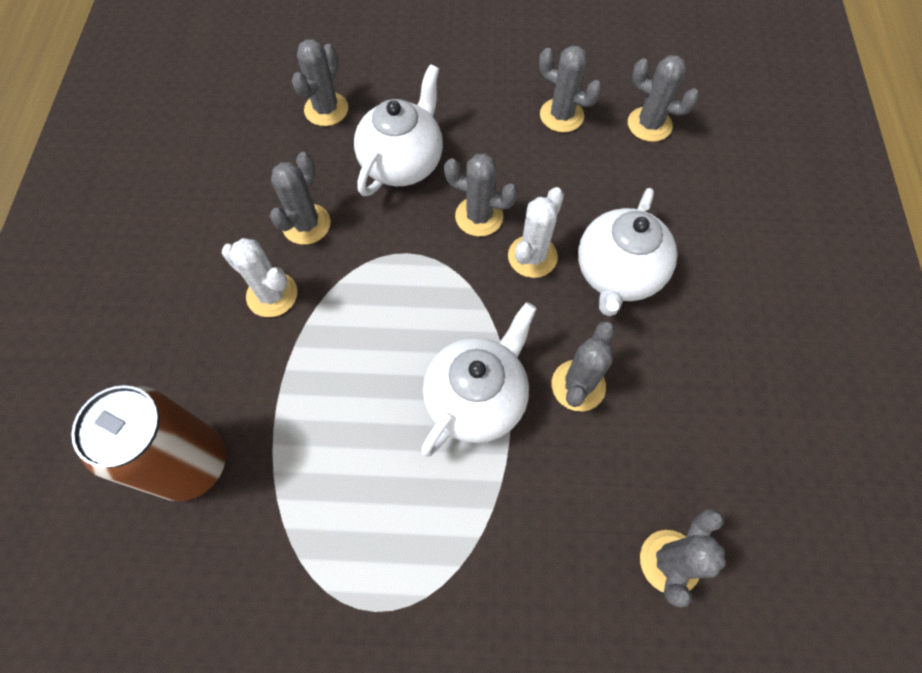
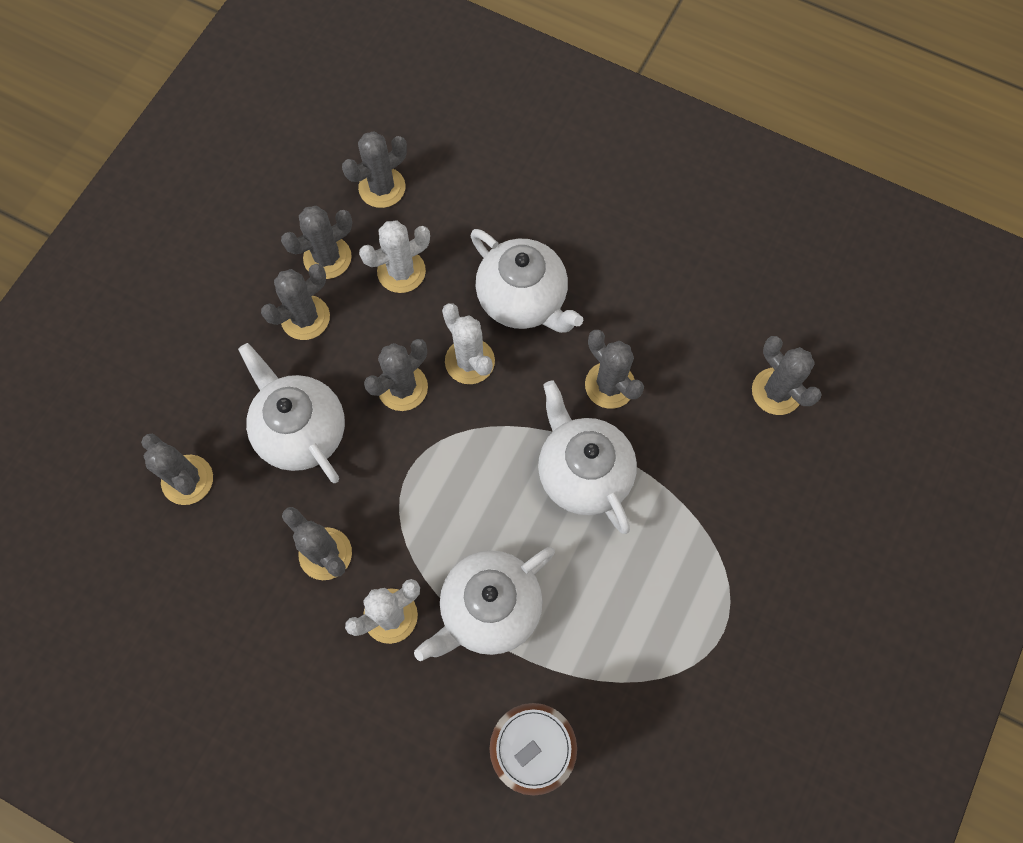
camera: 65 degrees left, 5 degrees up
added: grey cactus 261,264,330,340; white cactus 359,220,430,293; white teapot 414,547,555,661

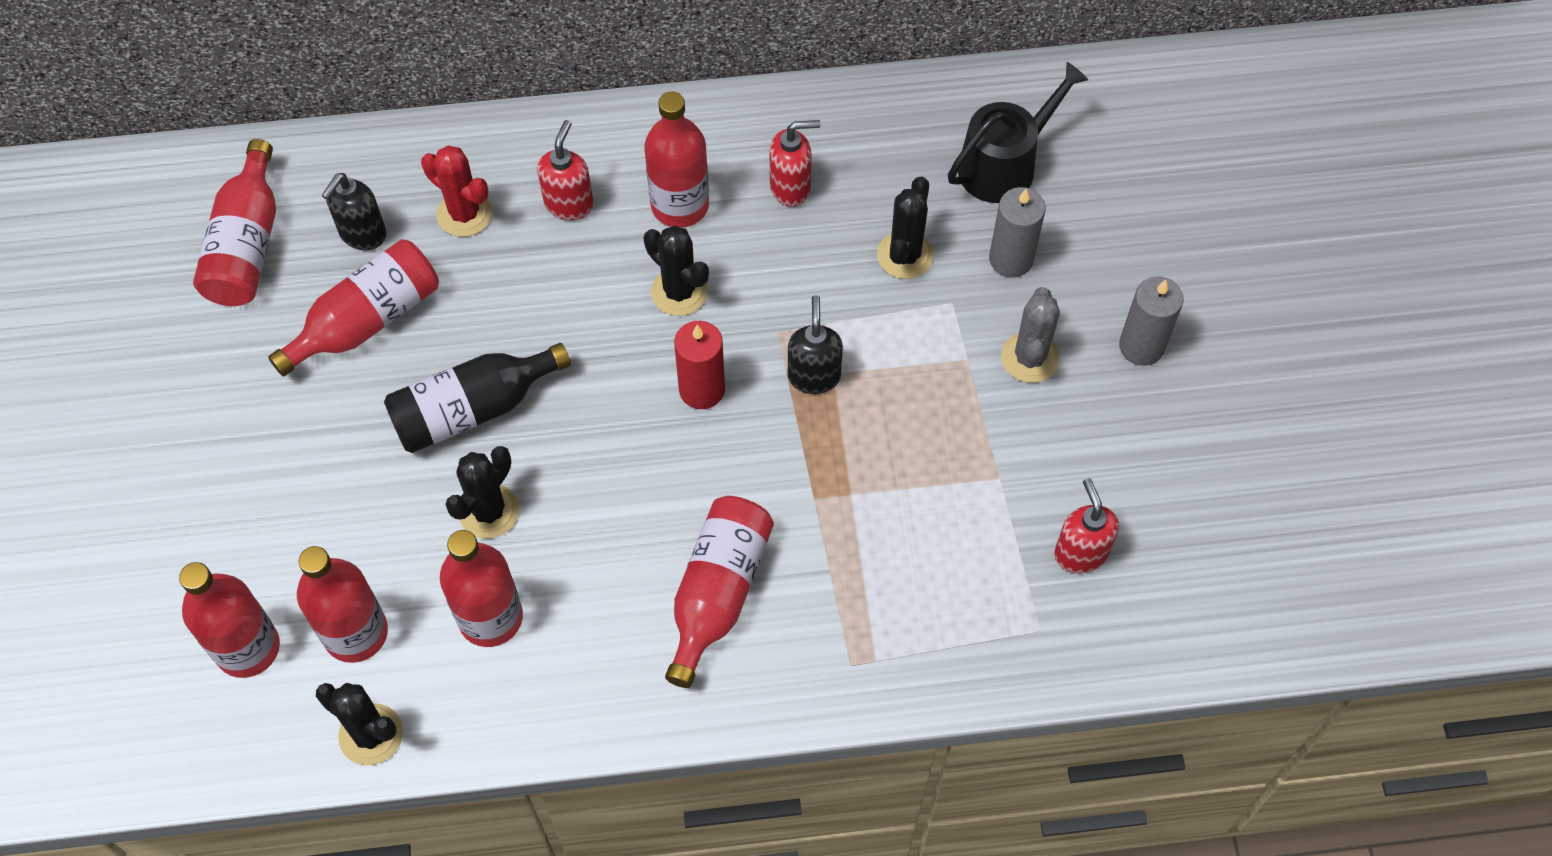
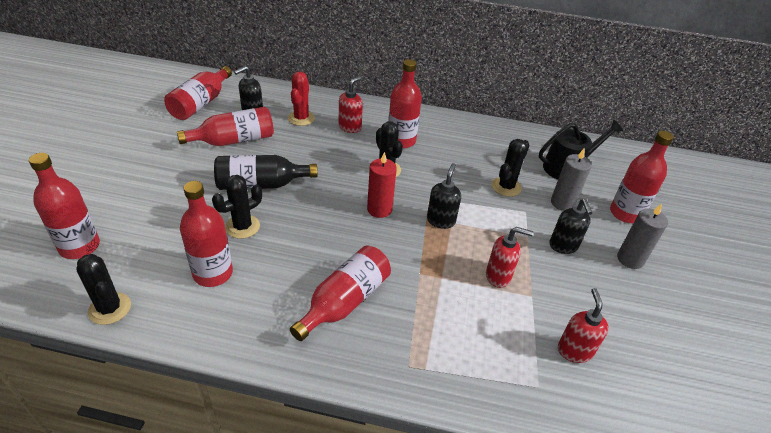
camera: 15 degrees right, 20 degrees down
moved: red bottle 297,546,388,663 to 610,131,674,223; red soap dispenser 770,120,820,207 to 486,227,533,288
replaced: grey cactus 1001,287,1060,383 to black soap dispenser 549,199,592,254
turned: red cactus 421,145,493,237 = 288,71,315,126 45 degrees clockwise

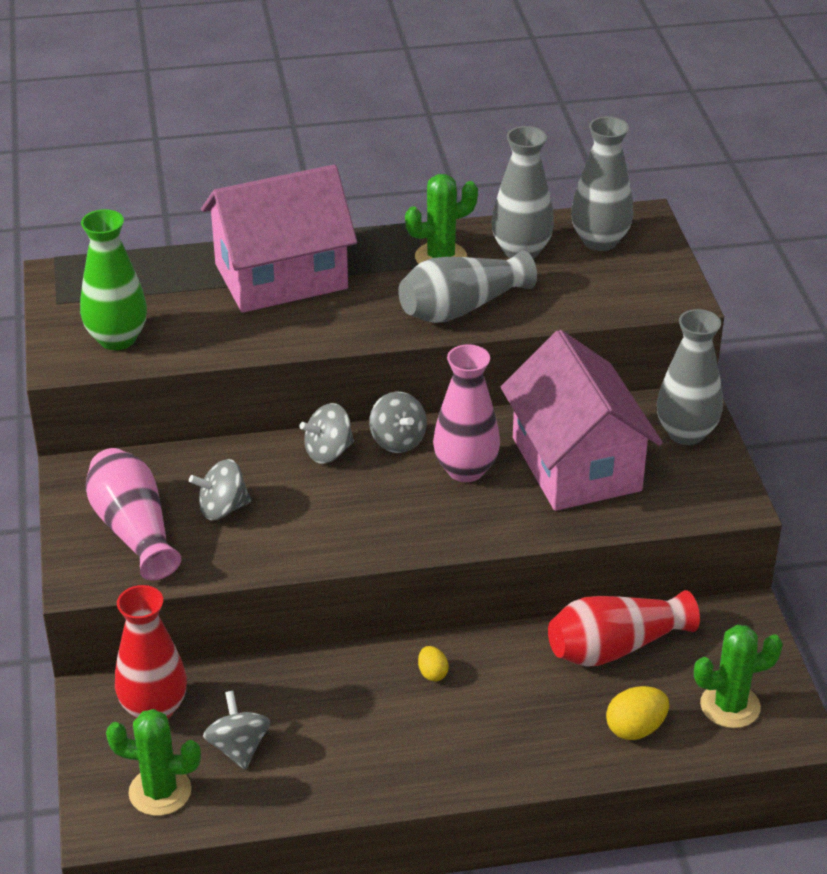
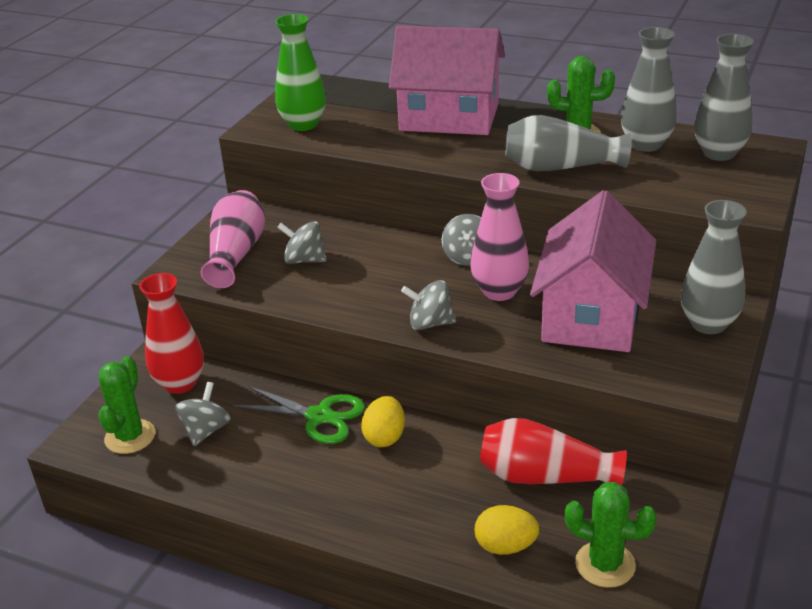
camera: 35 degrees right, 5 degrees down
added: green scissors 233,386,365,444
moved: grey spinning top 299,403,354,464 to 401,280,456,330
turned: green cactus 106,709,201,816 = 98,356,155,454 60 degrees clockwise
resized: yellow egg 418,646,449,681 = 361,396,405,447 x1.66

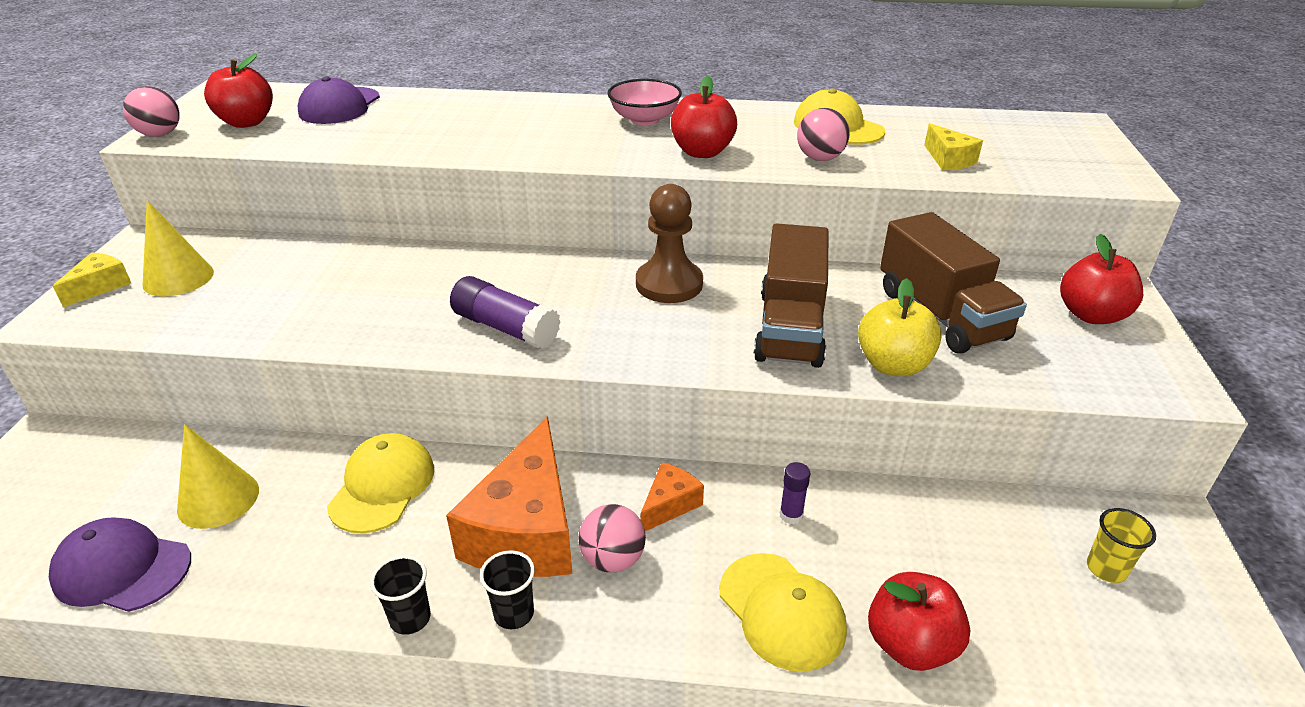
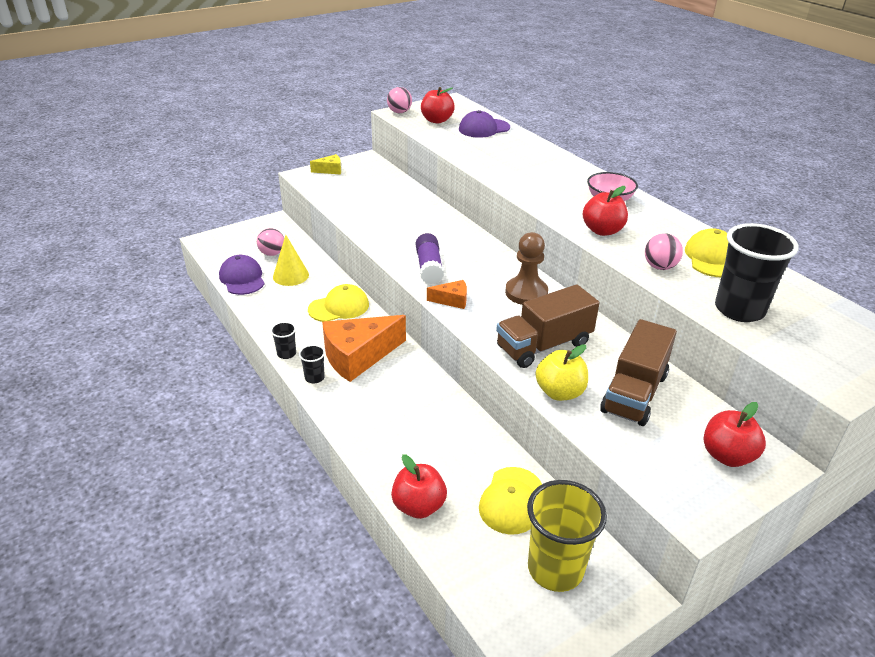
camera: 50 degrees right, 0 degrees up
removed: yellow cone 142,200,214,297; purple glue stick 780,462,810,524
moved: pink ball 578,504,646,573 to 257,228,284,256; orange cheese 640,462,704,531 to 427,280,467,309; yellow cap 720,553,847,672 to 479,467,542,535
replaced: yellow cheese 924,123,983,170 to black cup 715,223,799,322
resized: yellow cup 1087,508,1156,583 = 527,480,607,592 x2.17

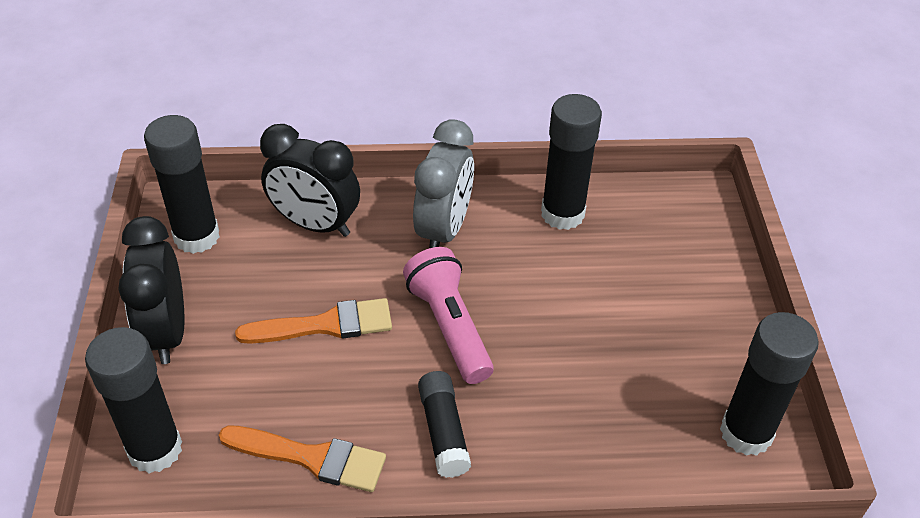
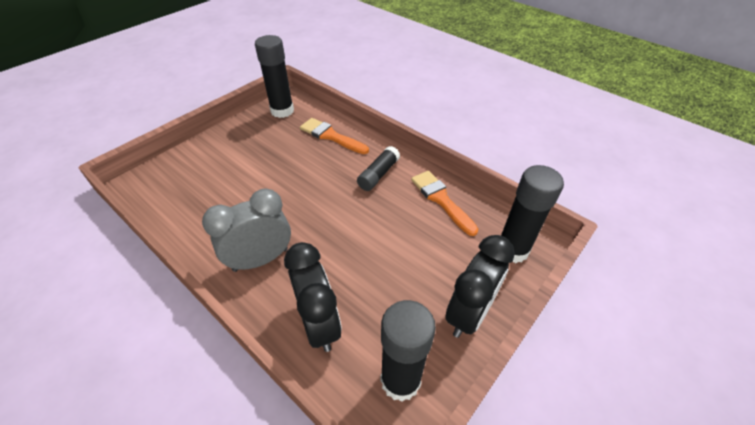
camera: 135 degrees left, 0 degrees up
removed: pink flashlight 403,247,494,384; black glue stick 541,94,602,230
moved: orange brush 235,298,392,344 to 300,118,369,154

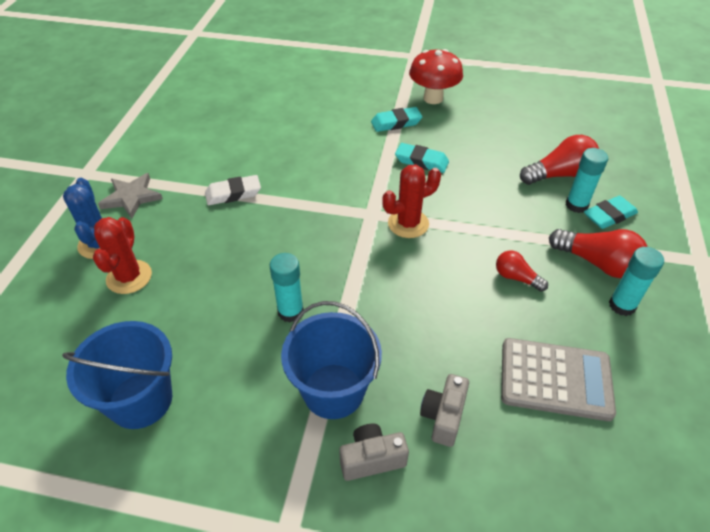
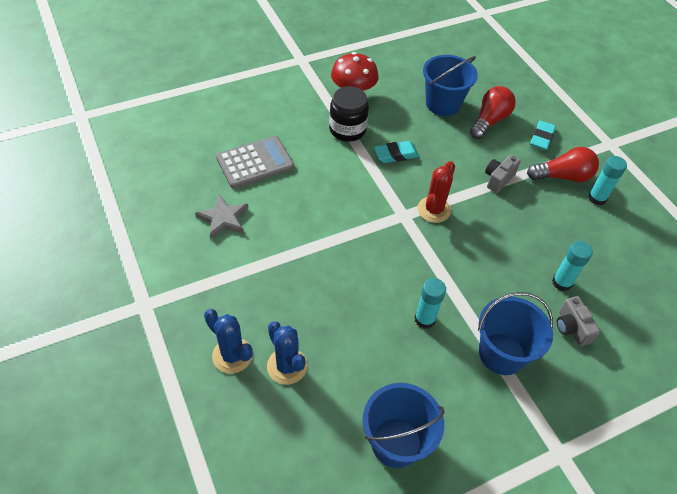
camera: 40 degrees left, 5 degrees up
removed: white eraser 205,175,261,205; red light bulb 496,251,548,292
added: blue bucket 423,55,478,116
moved: grey star 98,173,163,219 to 195,195,248,239; grey camera 339,424,409,481 to 485,155,521,193; grey calculator 501,338,616,421 to 216,136,294,189; turquoise glue stick 566,148,608,213 to 552,241,593,291
replaced: turquoise eraser 371,107,422,132 to black jar 329,86,369,142
recoloured: red cactus 93,217,152,294 to blue cactus 267,321,308,385

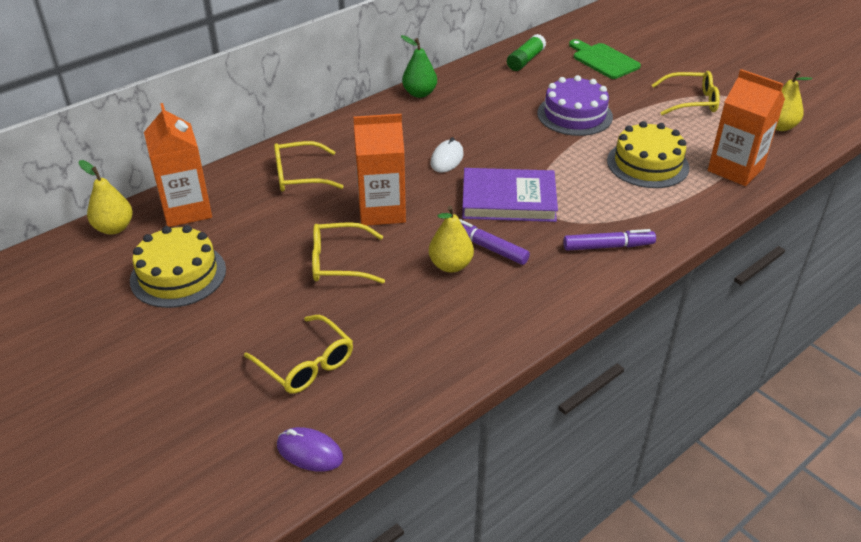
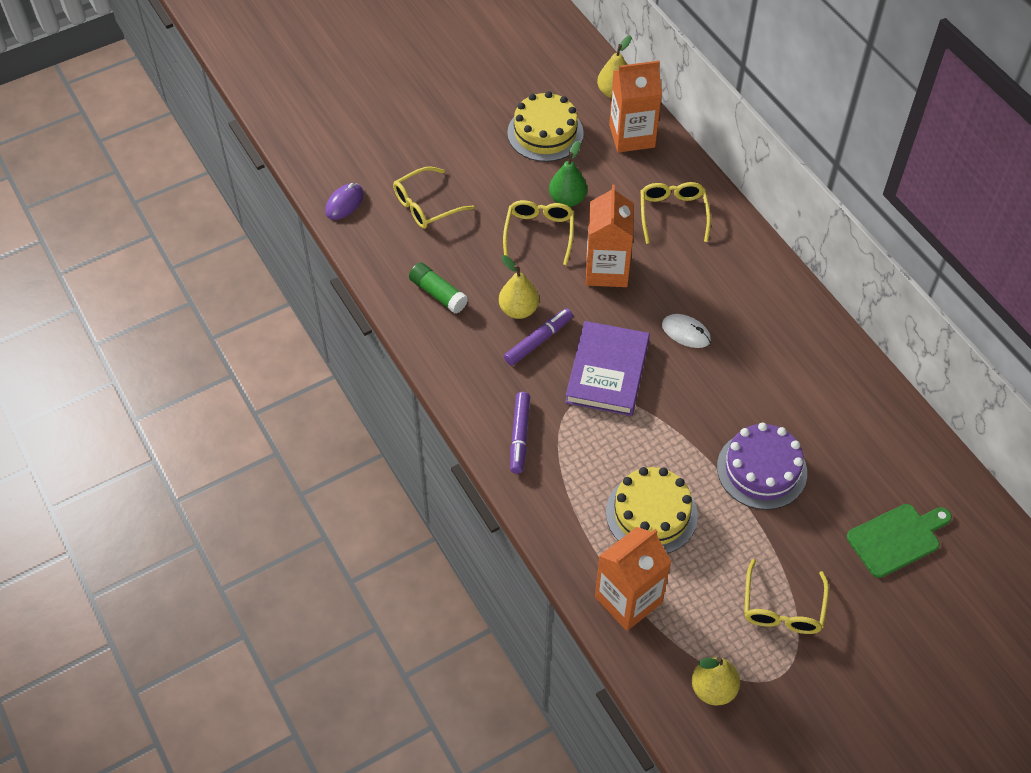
camera: 100 degrees right, 15 degrees up
moved: green pear 401,35,437,98 to 549,141,587,207; green glue stick 507,34,546,71 to 409,262,468,314

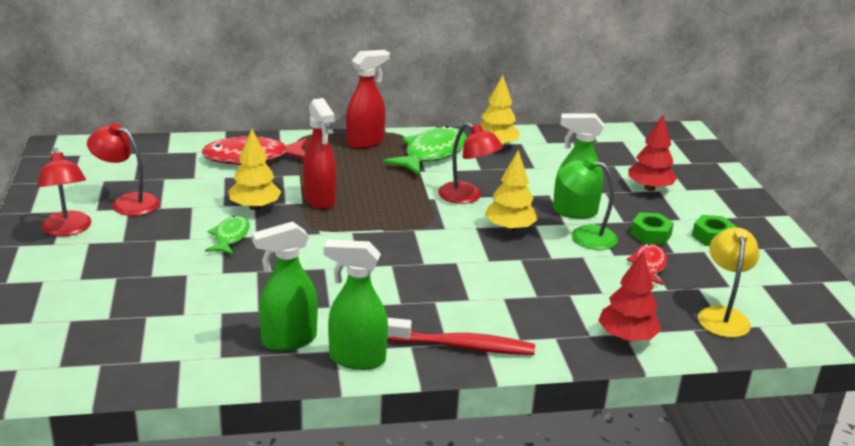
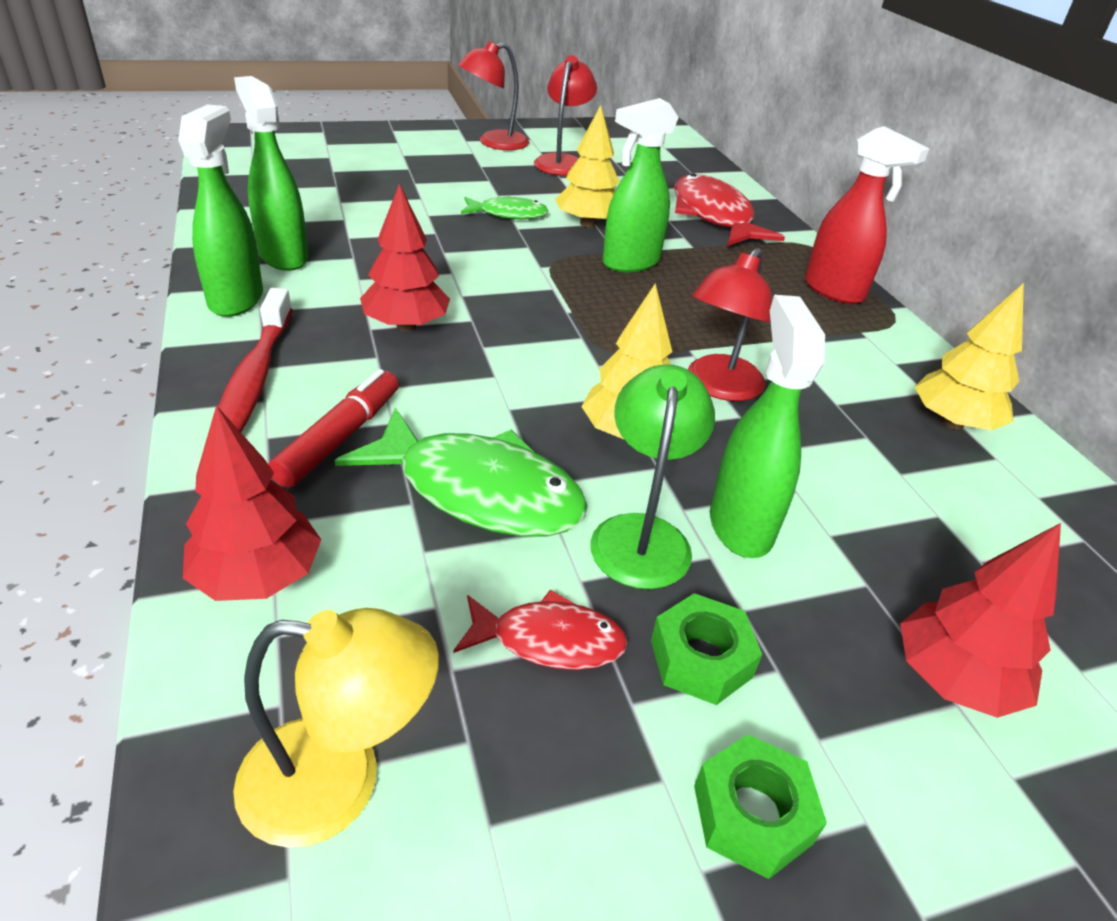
camera: 80 degrees right, 10 degrees up
added: red marker 268,369,399,488; red tree 360,183,450,331
moved: green fish 383,126,467,175 to 335,407,588,537
recoloured: red spray bottle 303,98,336,209 to green spray bottle 603,98,679,272

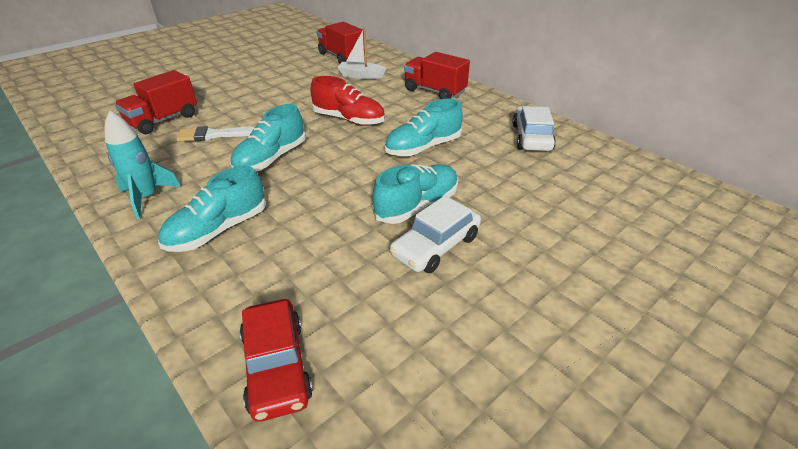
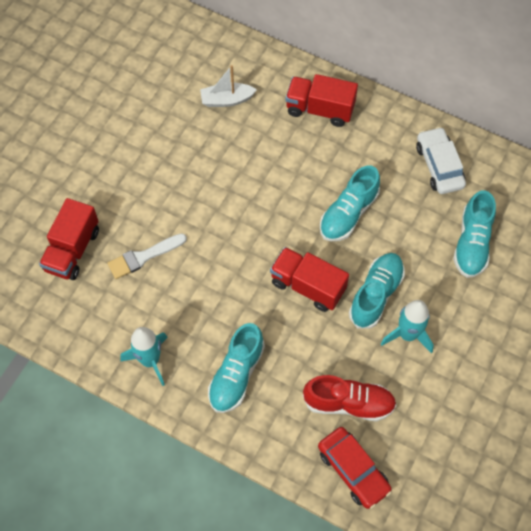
camera: 20 degrees left, 25 degrees up
moved: turquoise shoe 230,104,306,171 to 453,190,496,278; red shoe 310,76,385,126 to 303,375,397,421; red truck 317,22,365,63 to 270,247,349,312
replaced: white car 390,196,481,273 to turquoise rocket 381,300,434,353

